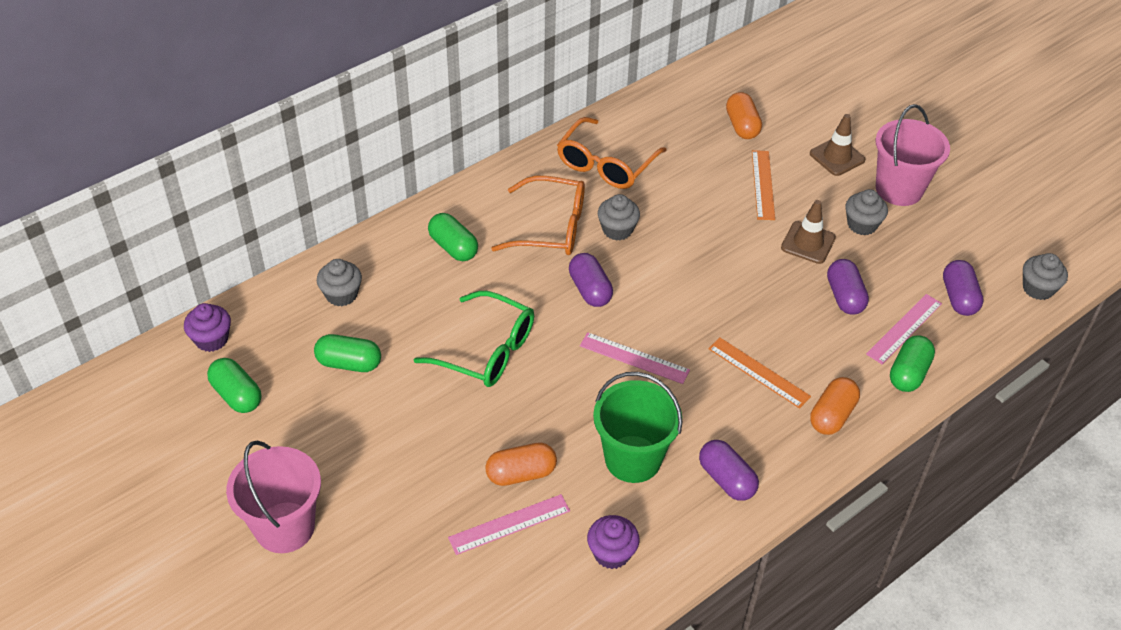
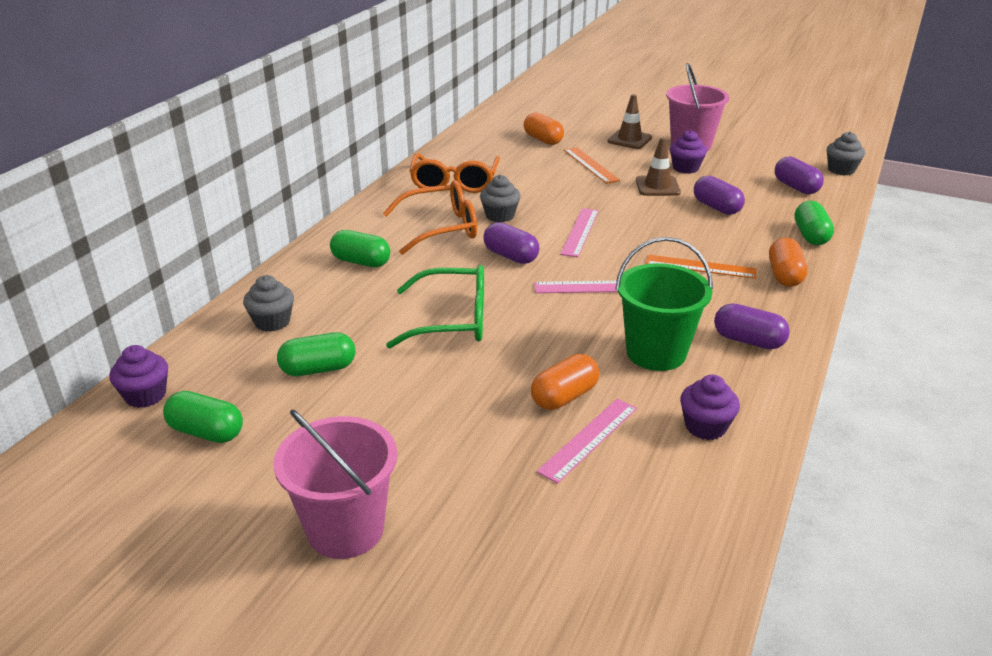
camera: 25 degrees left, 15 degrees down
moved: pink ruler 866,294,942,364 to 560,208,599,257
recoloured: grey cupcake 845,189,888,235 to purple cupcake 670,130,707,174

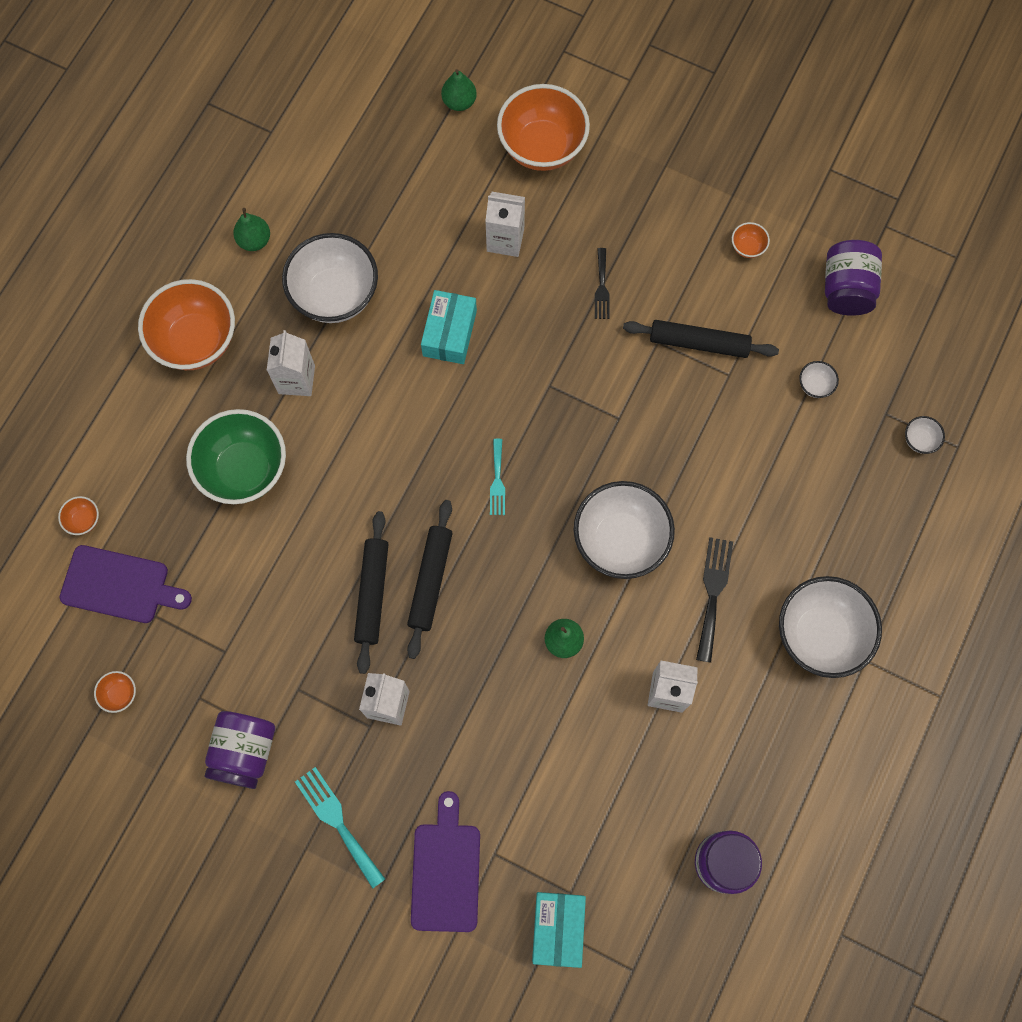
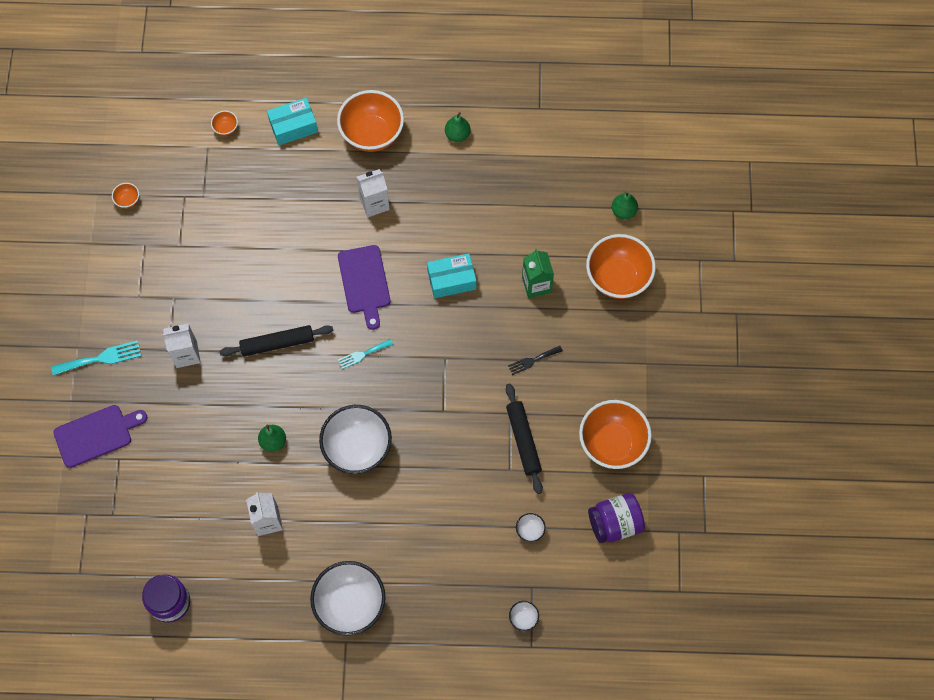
camera: 65 degrees right, 5 degrees down
removed: green bowl 186,409,286,504; purple jar 205,711,275,789; white bowl 282,233,378,323; black rolling pin 354,511,389,674; black fork 696,537,733,663
moved: purple cutting board 60,545,192,623 to 338,245,390,330; turquoise box 532,892,586,968 to 267,98,318,145
recoloured: white carton 485,192,525,257 to green carton 522,249,554,298
turned: turquoise fork 295,767,385,889 = 51,340,141,376 45 degrees clockwise
resized: orange bowl 732,222,770,258 = 579,400,652,469 x2.45

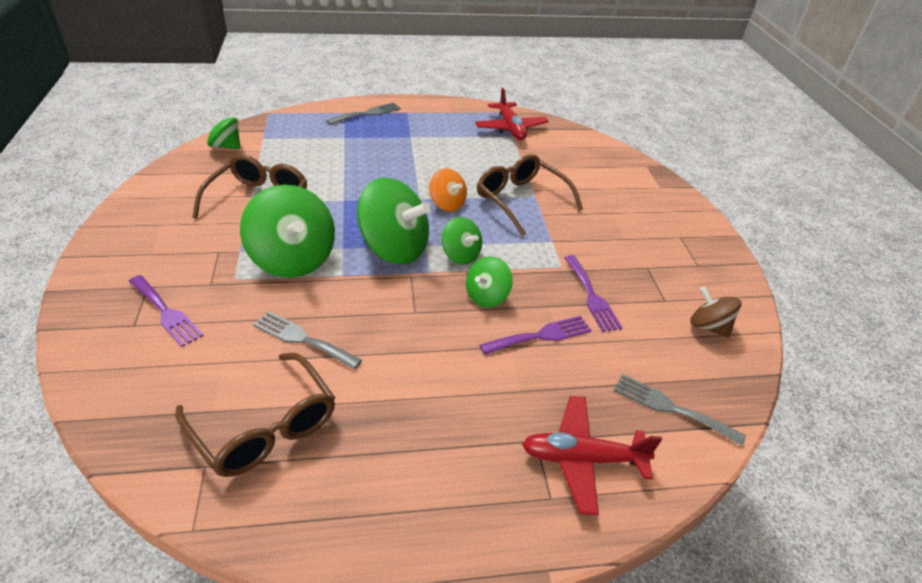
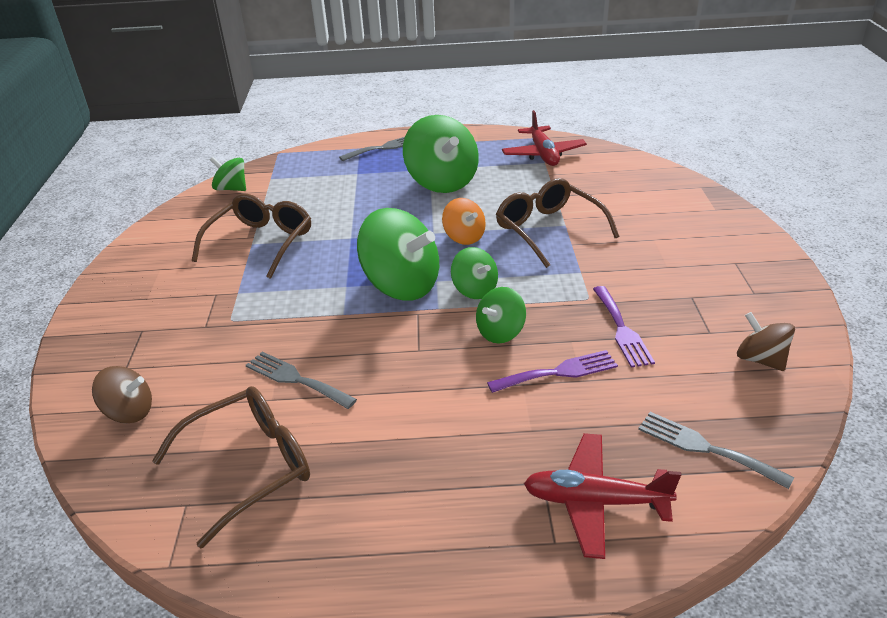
camera: 10 degrees right, 5 degrees down
removed: purple fork 129,275,204,347
added: brown spinning top 92,366,152,423
moved: green spinning top 240,185,335,278 to 403,115,479,193
turned: brown glasses 175,353,335,477 = 152,386,310,548 90 degrees counterclockwise

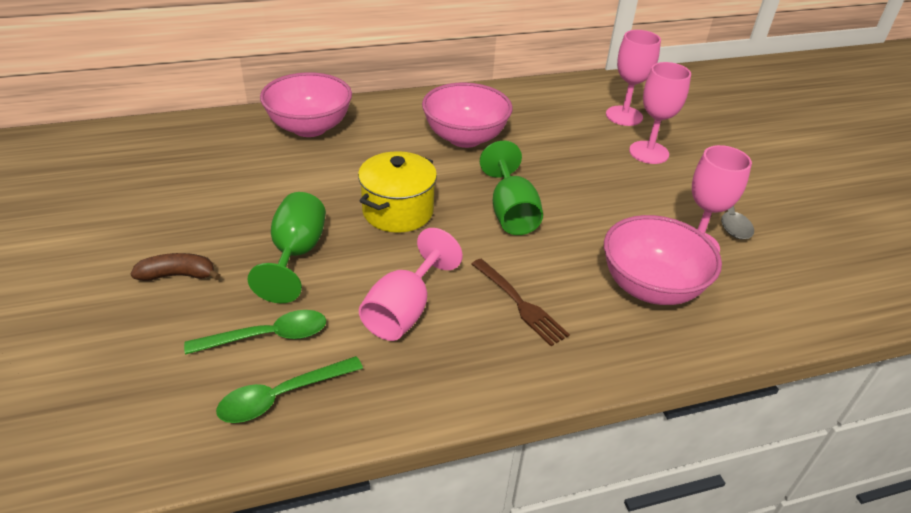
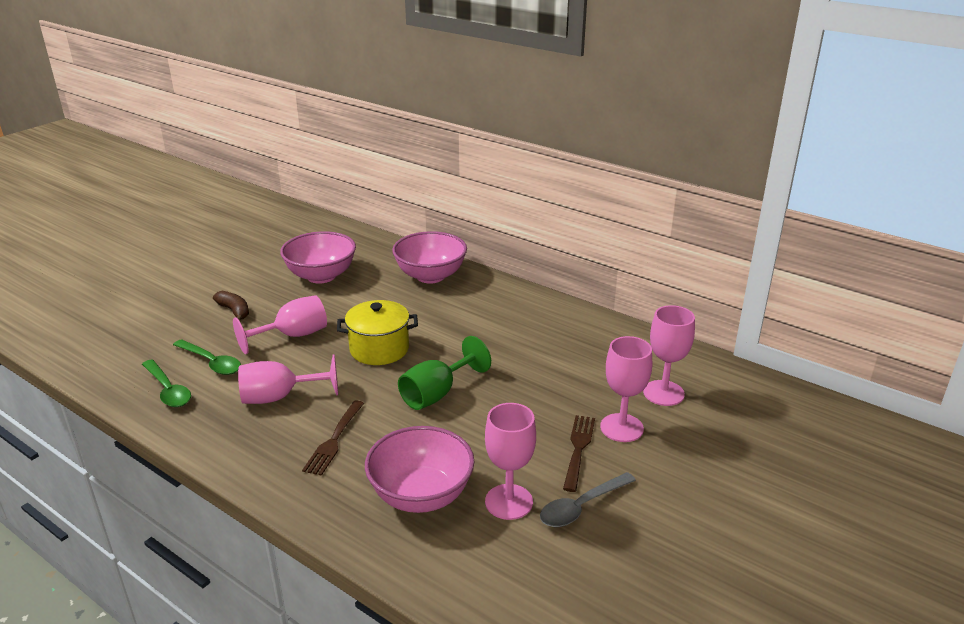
camera: 55 degrees right, 10 degrees down
added: brown fork 563,415,595,492
moved: pink bowl 422,82,512,148 to 280,231,356,284
recoloured: green goblet 247,192,326,303 to pink goblet 233,295,327,354
turned: green spoon 216,356,363,423 = 142,360,191,407 150 degrees counterclockwise

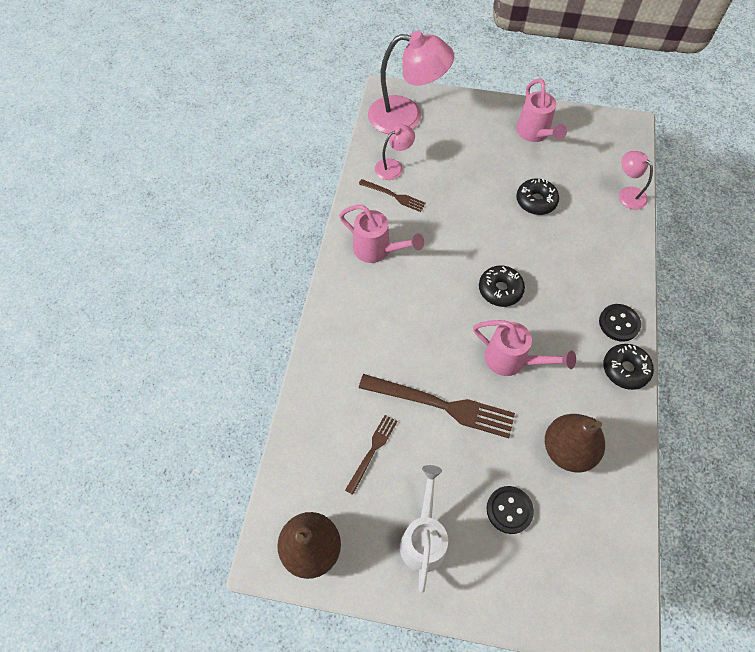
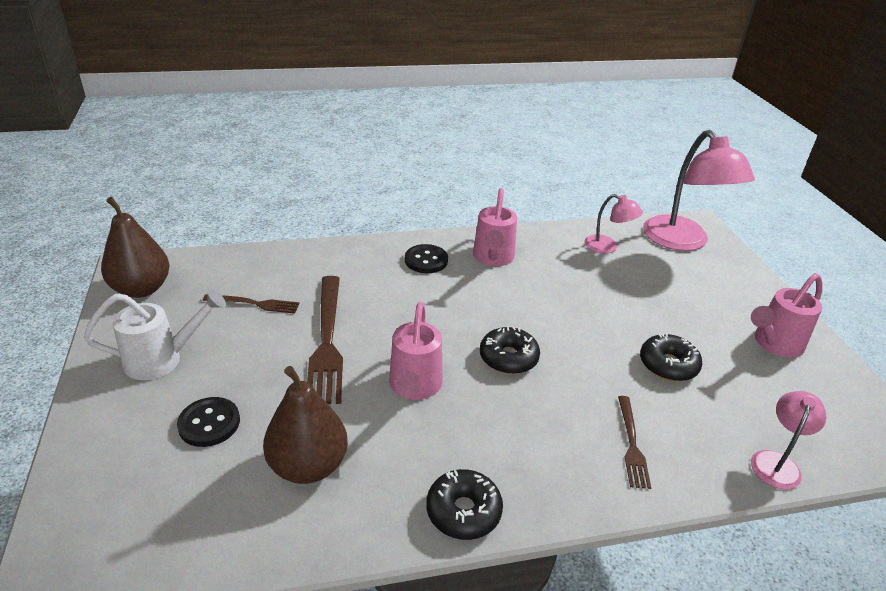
camera: 65 degrees right, 25 degrees down
moved: brown fork 359,179,426,212 to 618,396,651,489; black button 599,304,641,342 to 405,244,448,273

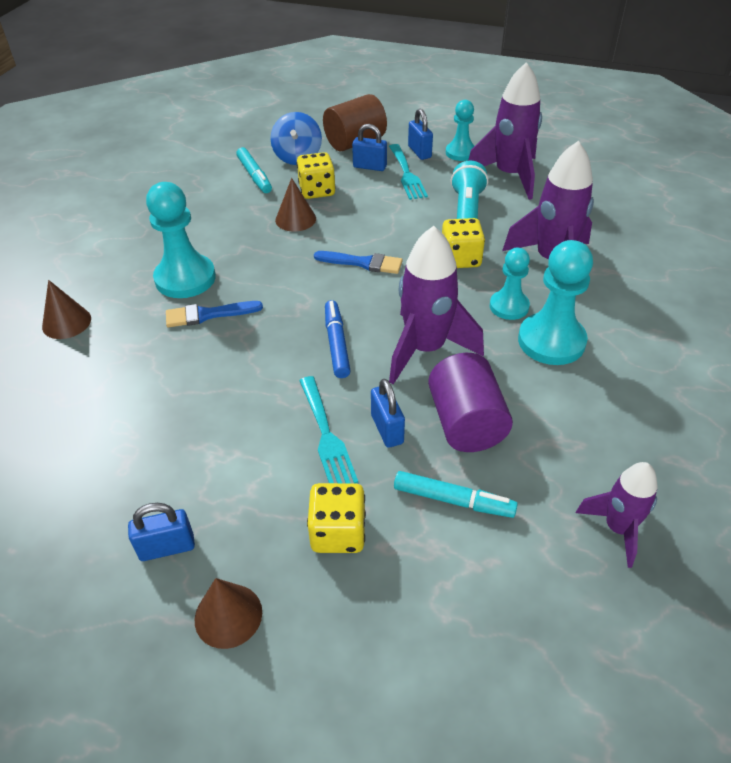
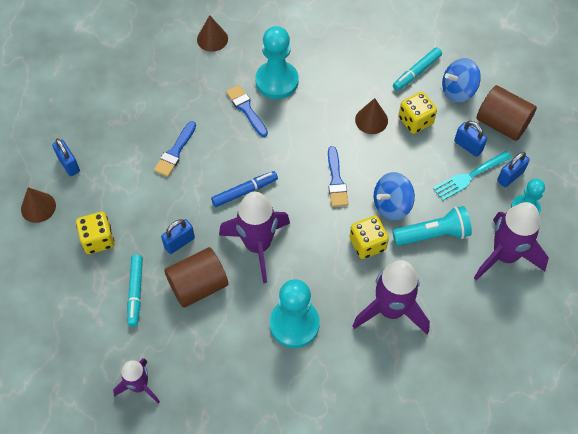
camera: 70 degrees right, 15 degrees up
removed: turquoise fork 299,376,358,483; turquoise pawn 490,248,530,320
added: blue brush 154,121,196,177; blue spinning top 374,172,415,221
recoloured: purple cylinder 428,353,513,452 to brown cylinder 164,247,228,308
turned: blue padlock 352,124,387,171 = 454,121,487,157 45 degrees counterclockwise

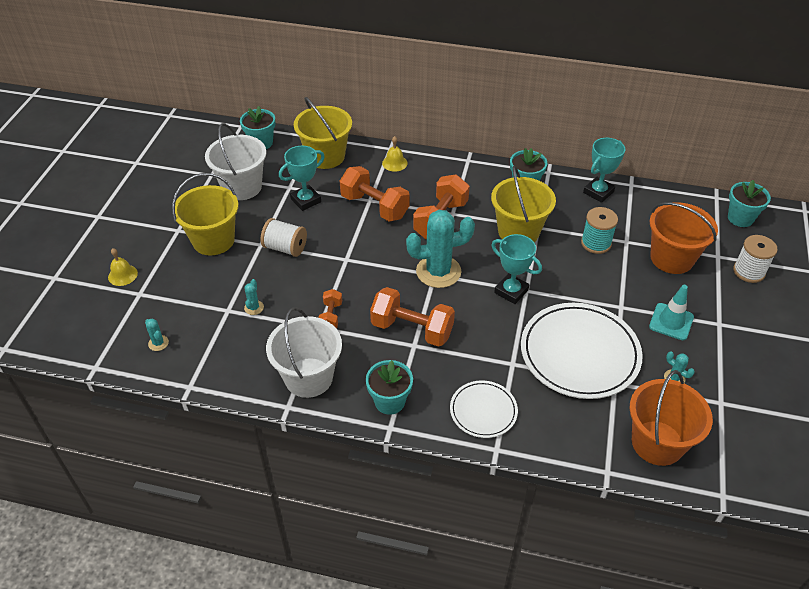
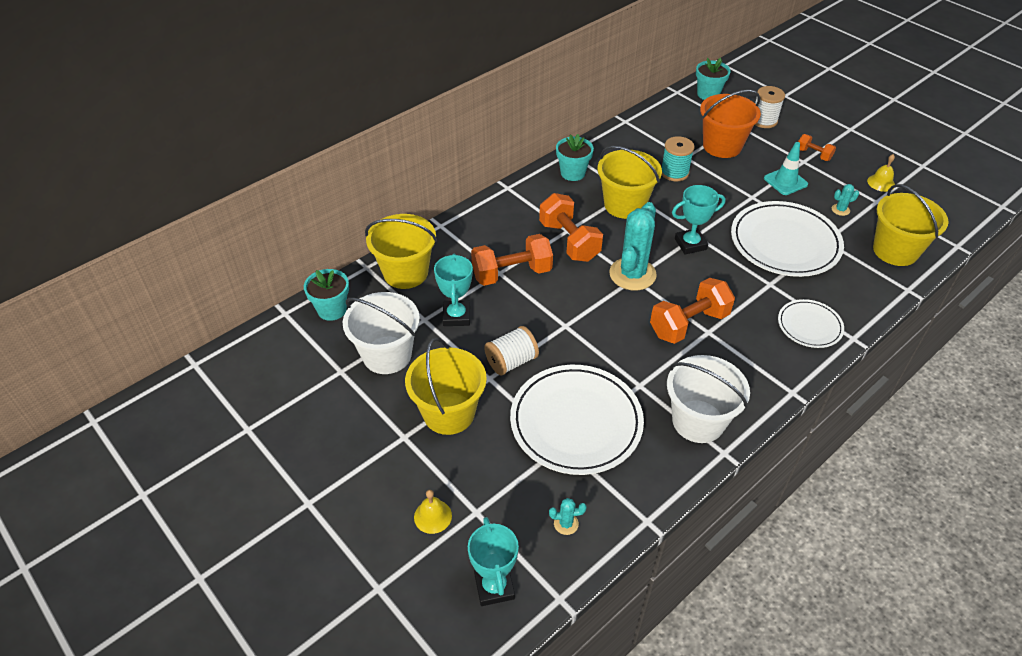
camera: 55 degrees left, 0 degrees up
removed: turquoise flower pot 366,360,413,415
moved: orange dumbbell 318,289,342,328 to 798,134,836,161; yellow bell 382,136,408,172 to 867,154,895,192; turquoise trophy 583,138,625,203 to 468,517,519,606
replaced: turquoise cactus 244,279,264,315 to white plate 510,365,644,475
recoloured: orange bucket 630,370,713,466 to yellow bucket 873,184,949,266

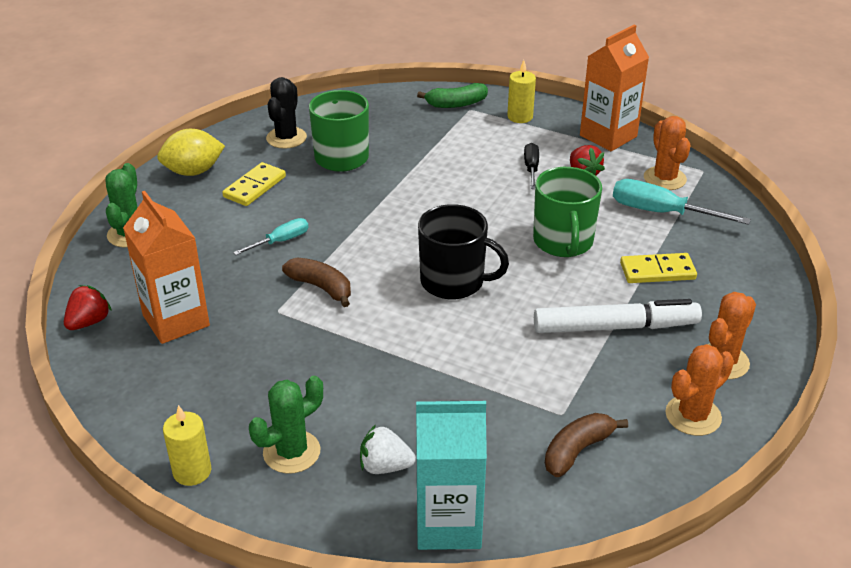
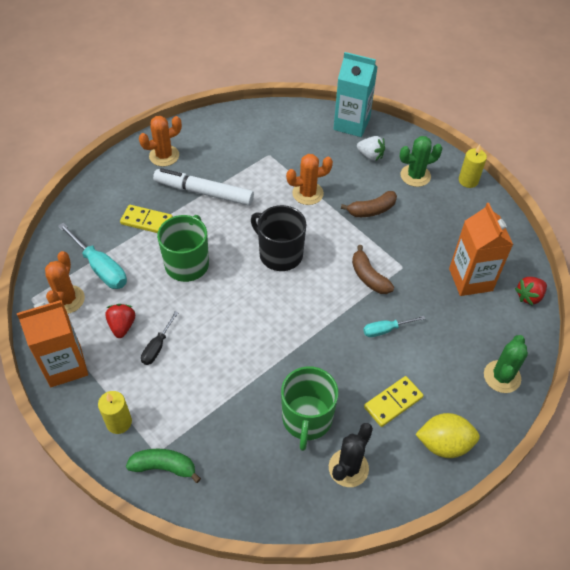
camera: 160 degrees left, 15 degrees up
moved: brown banana 545,413,628,477 to 341,191,397,217; orange cactus 665,344,734,436 to 286,154,333,205

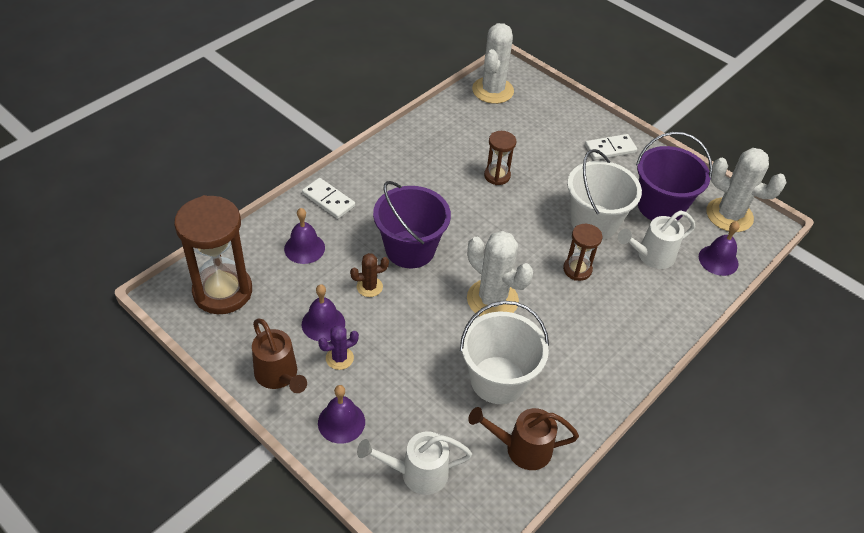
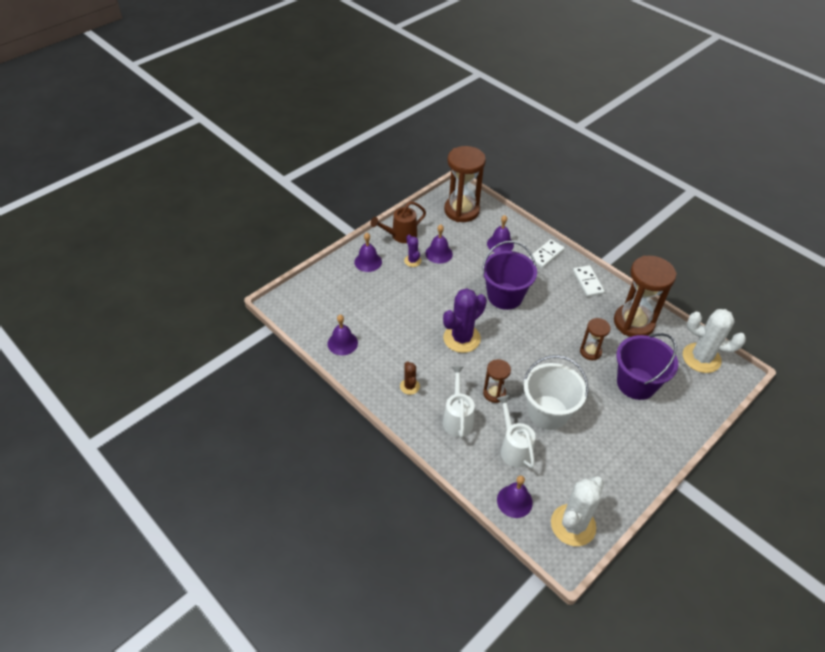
camera: 95 degrees right, 0 degrees up
removed: white bucket 460,301,549,404
added: brown hourglass 614,256,677,337
moved: brown cactus 350,253,389,297 to 400,361,420,395; white watering can 357,431,472,495 to 443,366,475,438; white domino 585,134,637,160 to 573,265,605,297; purple bucket 636,132,713,220 to 616,333,678,400
replaced: brown watering can 468,407,579,470 to purple bell 327,315,358,355
recoloured: white cactus 467,231,533,316 to purple cactus 443,288,487,353

